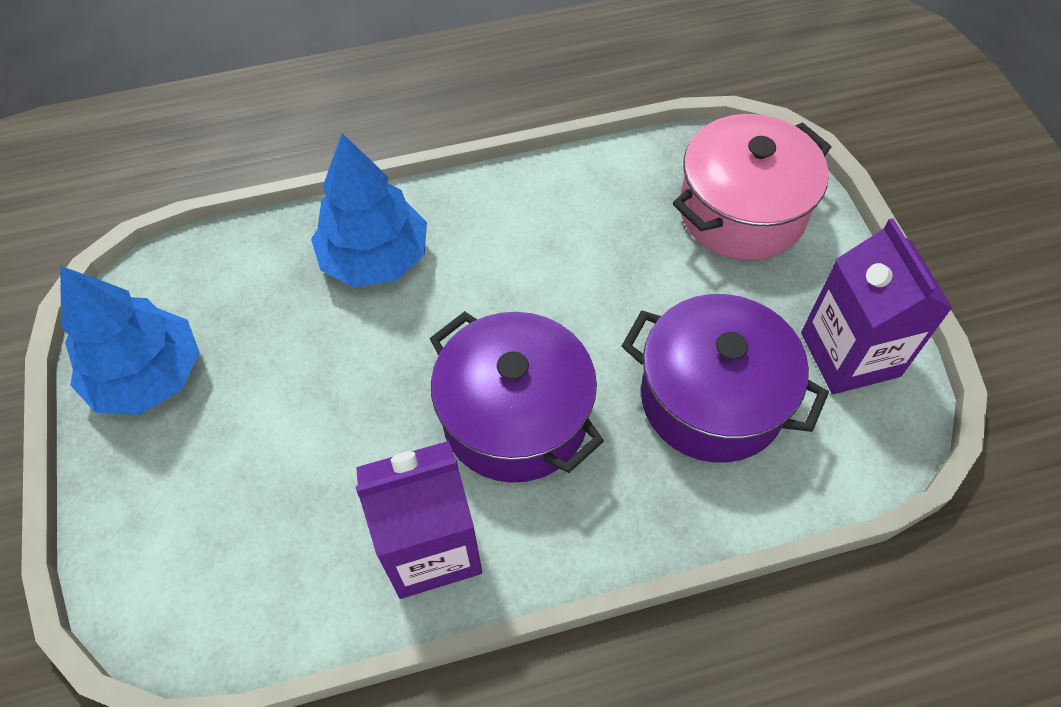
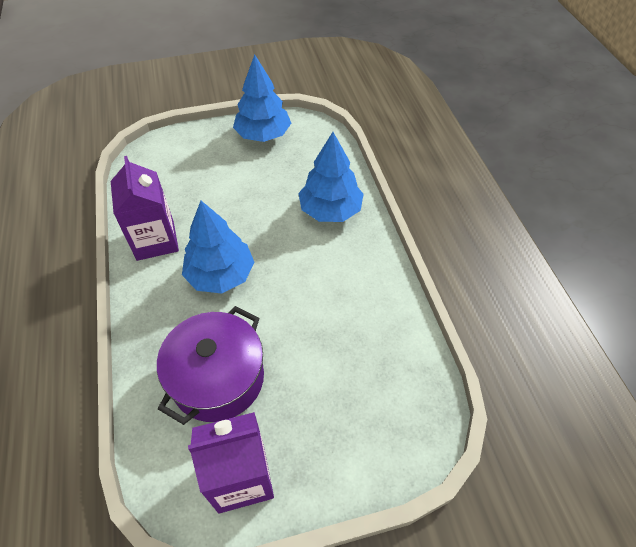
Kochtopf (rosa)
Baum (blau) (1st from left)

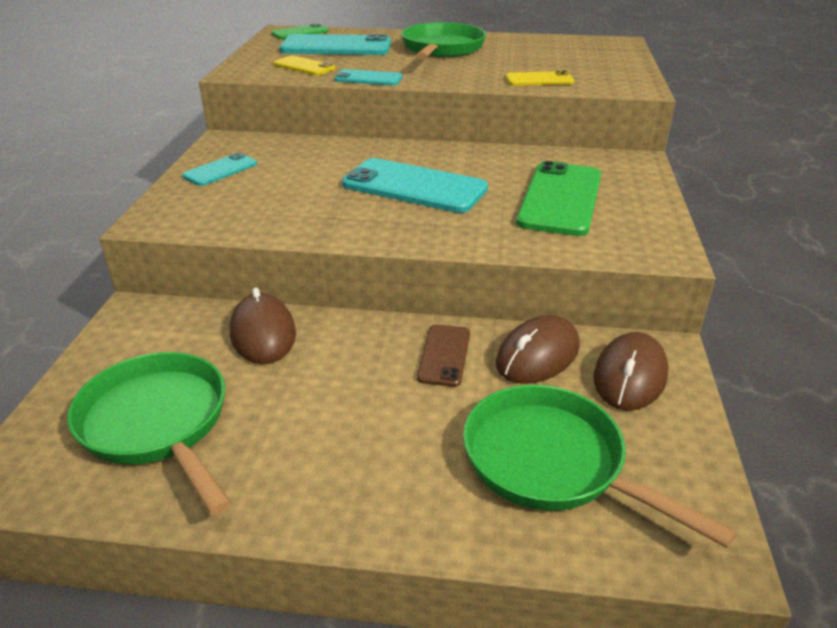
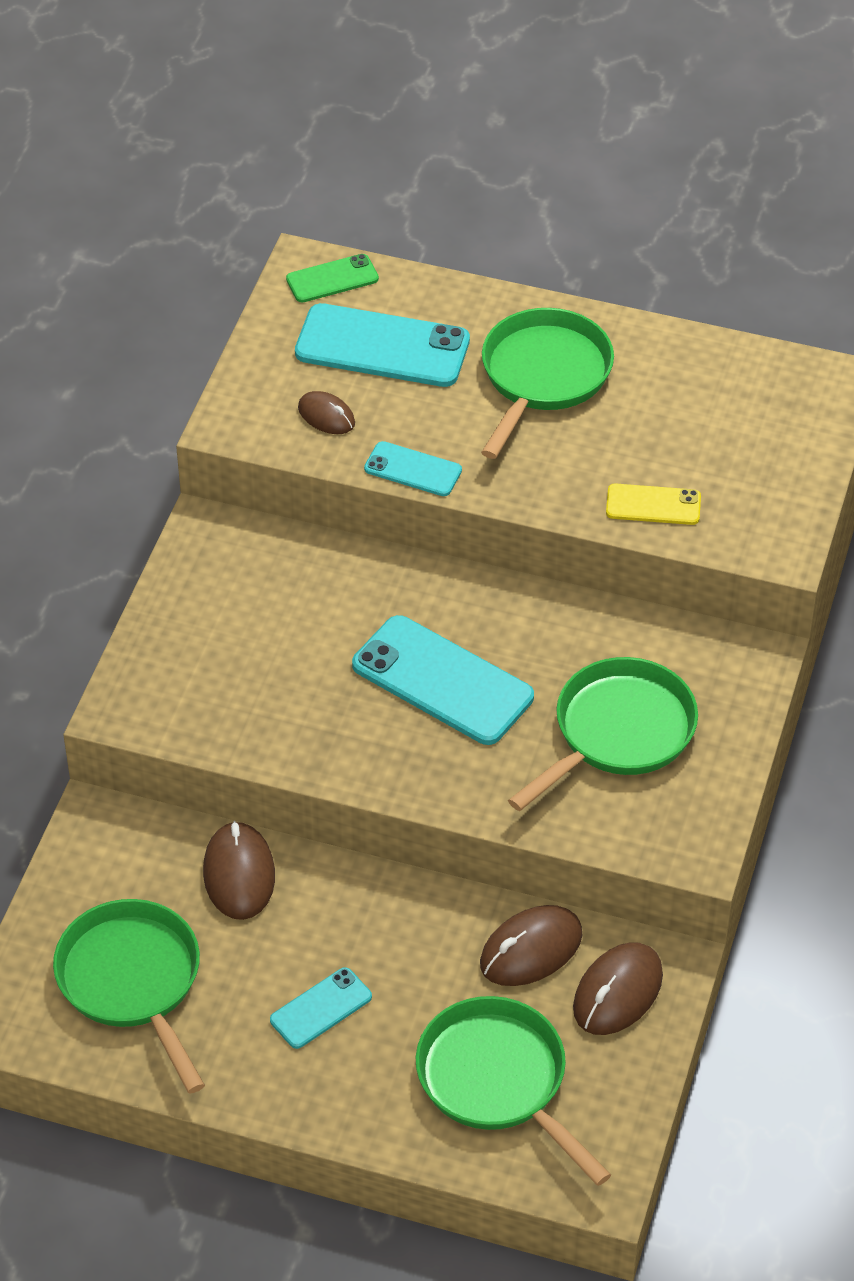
Computermaus (braun) (2nd from left)
Handy (türkis) (1st from left)
Pfanne (grün) (4th from left)
Handy (braun)

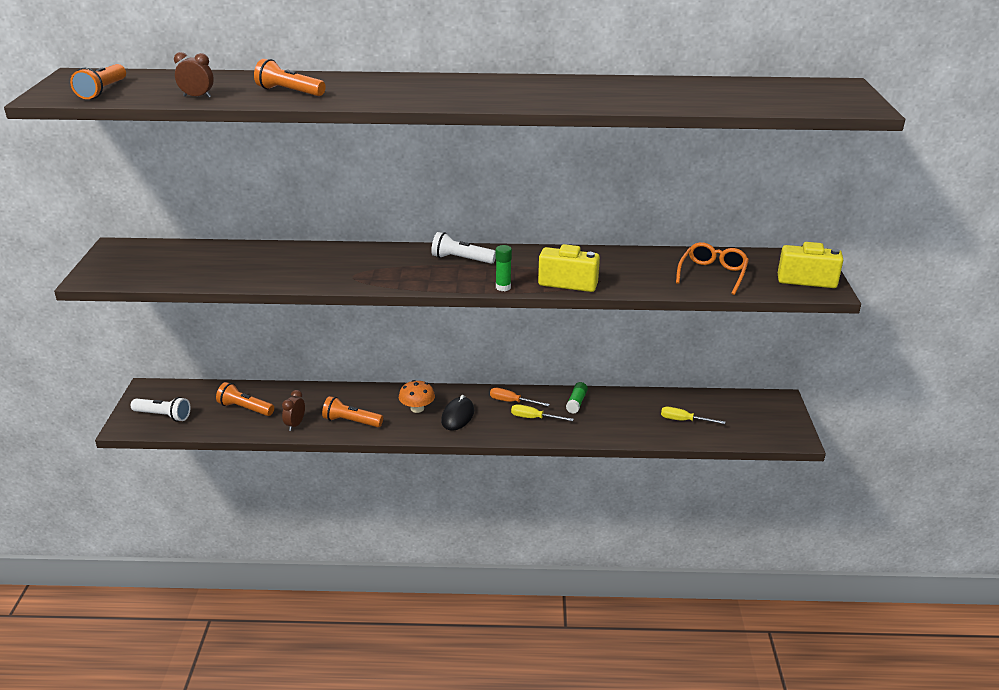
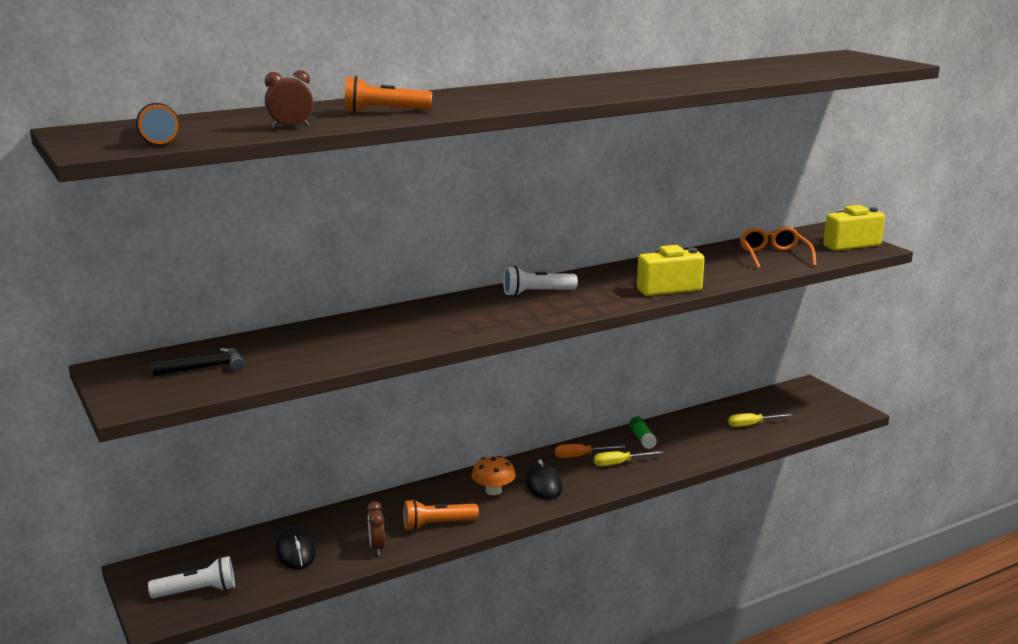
Klebestift (grün) (1st from left in the first image)
Computermaus (schwarz) (1st from left)
Hammer (schwarz)

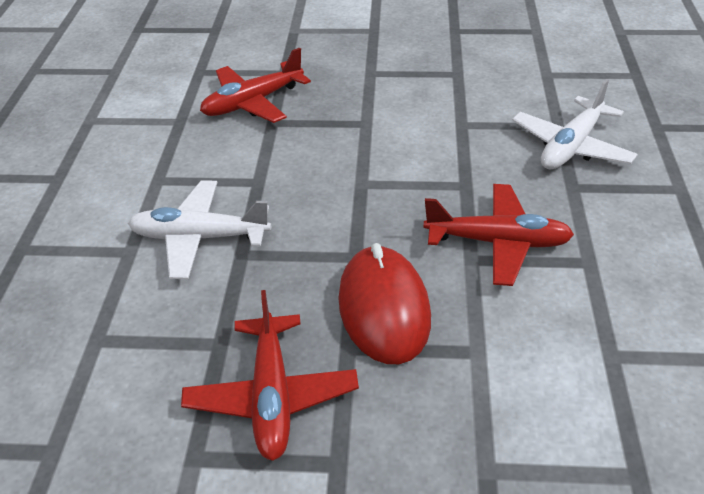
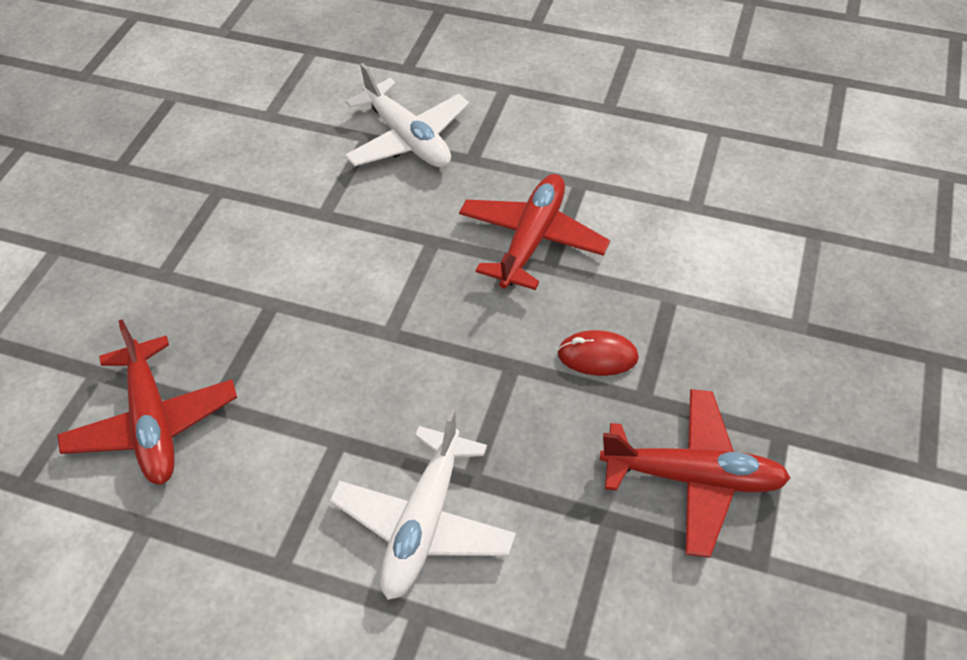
Computermaus (rot)

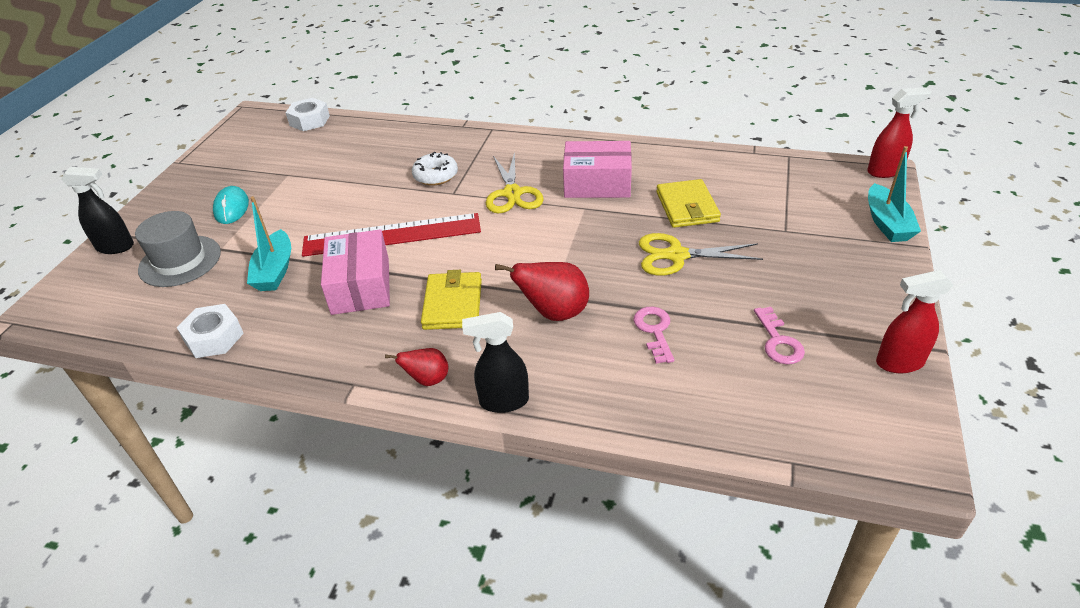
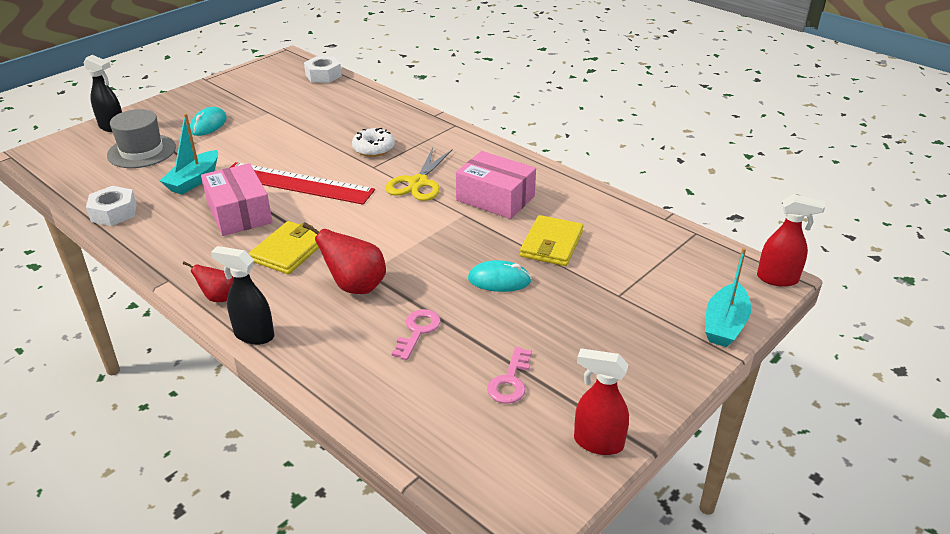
Schachtel (rosa) (1st from left)
Computermaus (türkis) (2nd from left)

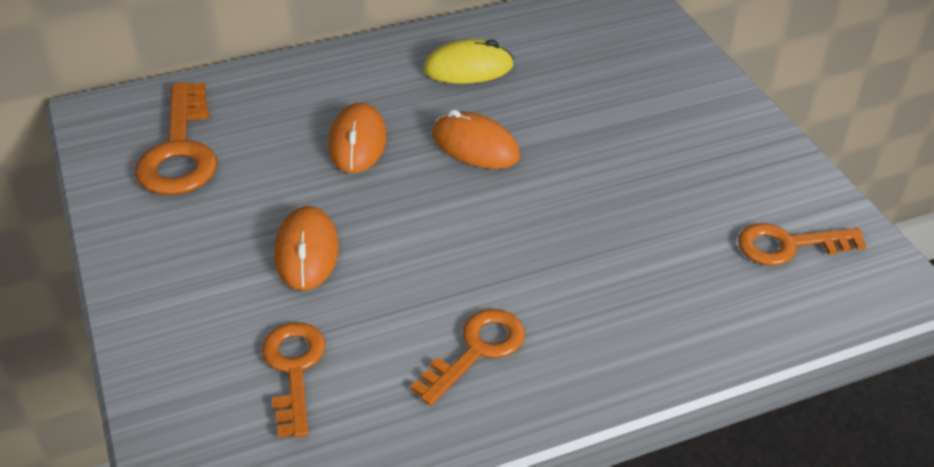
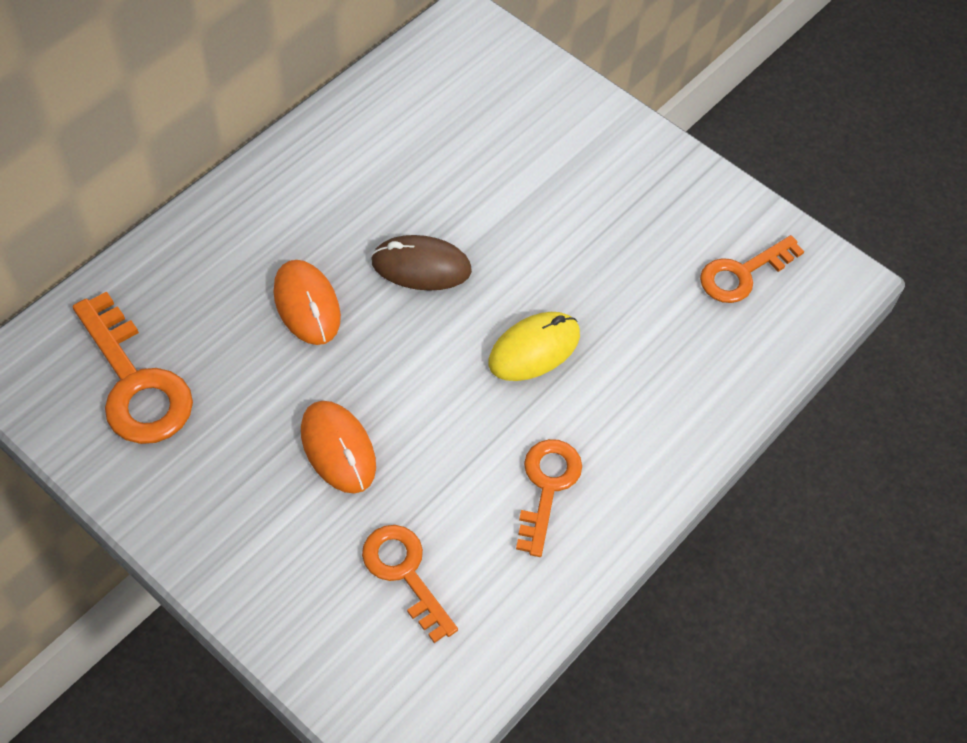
Computermaus (gelb)
Computermaus (braun)

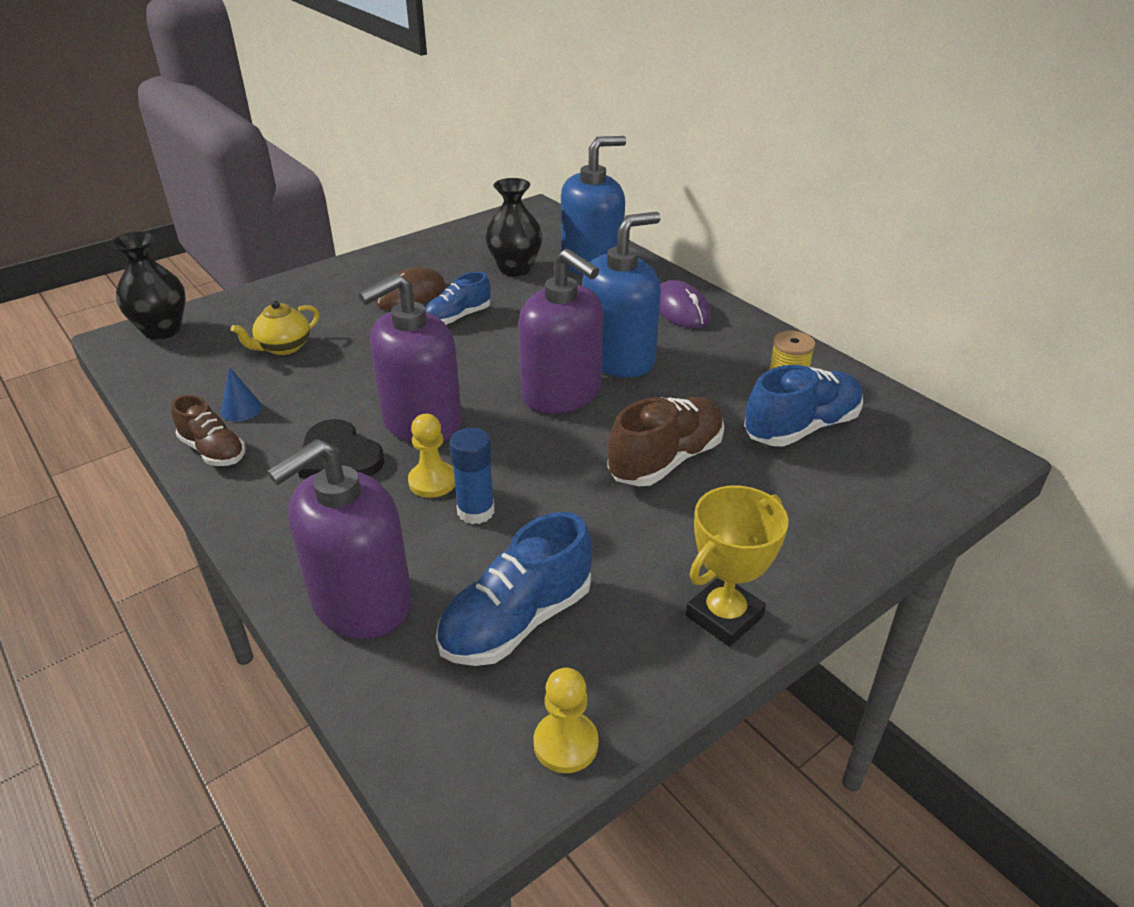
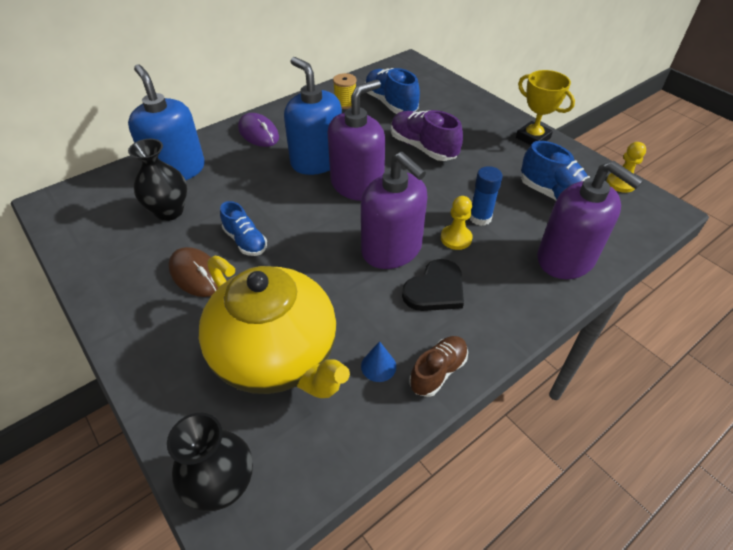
Computermaus (lila)
Teekanne (gelb)
Schuh (lila)

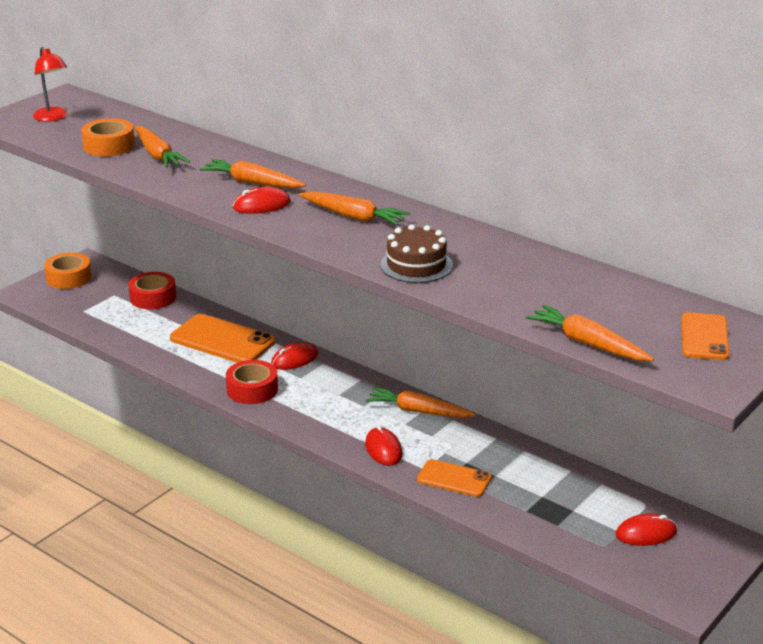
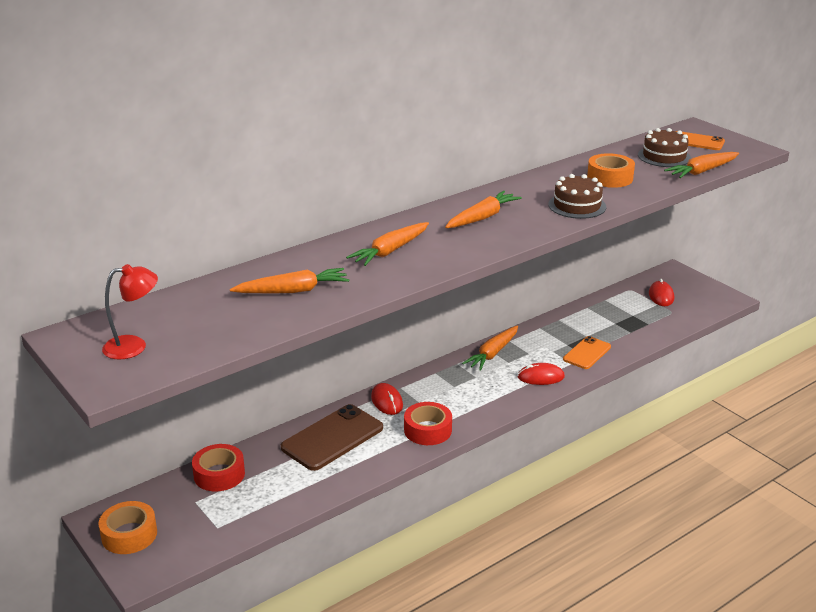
Klebeband (orange) (2nd from left)
Computermaus (rot) (1st from left in the first image)
Handy (braun)
Kuchen (braun) (2nd from left)

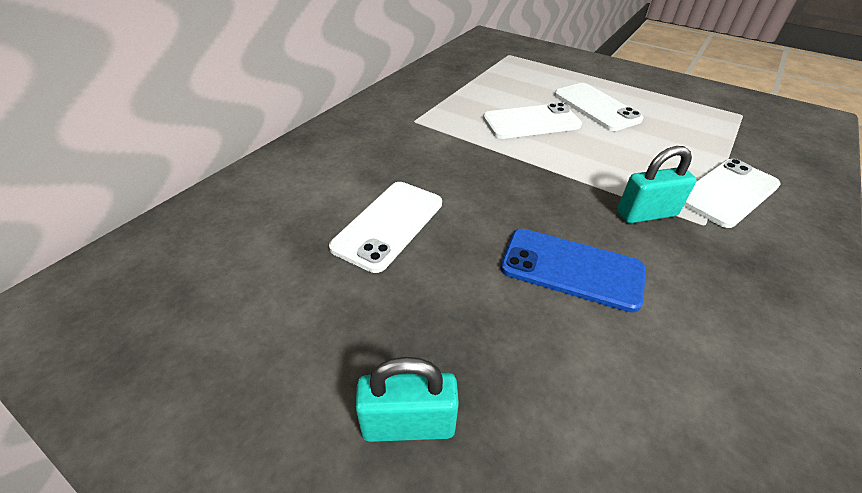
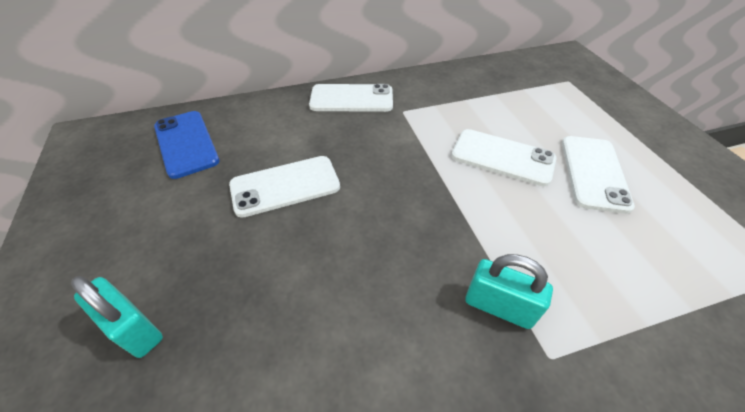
Handy (weiß) (2nd from left)
Handy (blau)

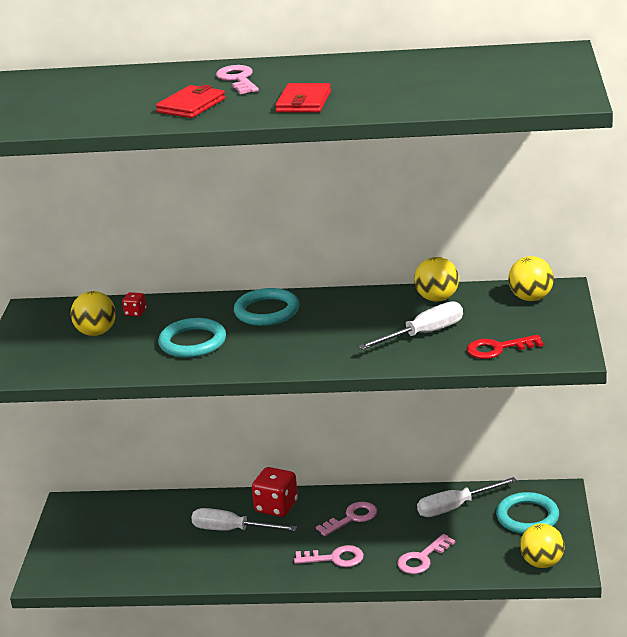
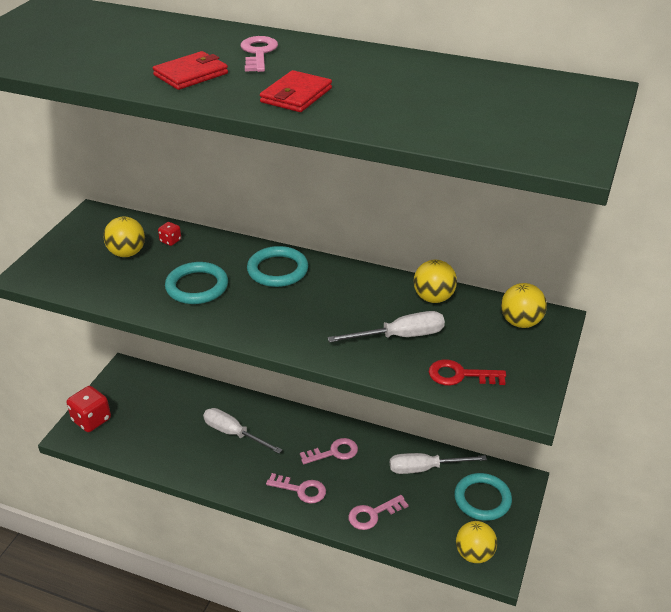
Spielwürfel (rot) (1st from left)

